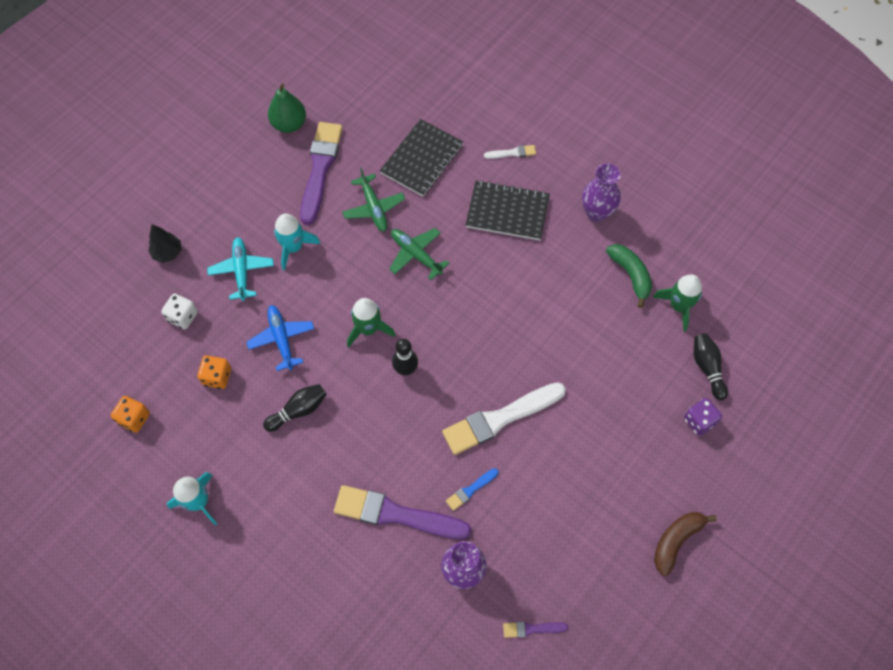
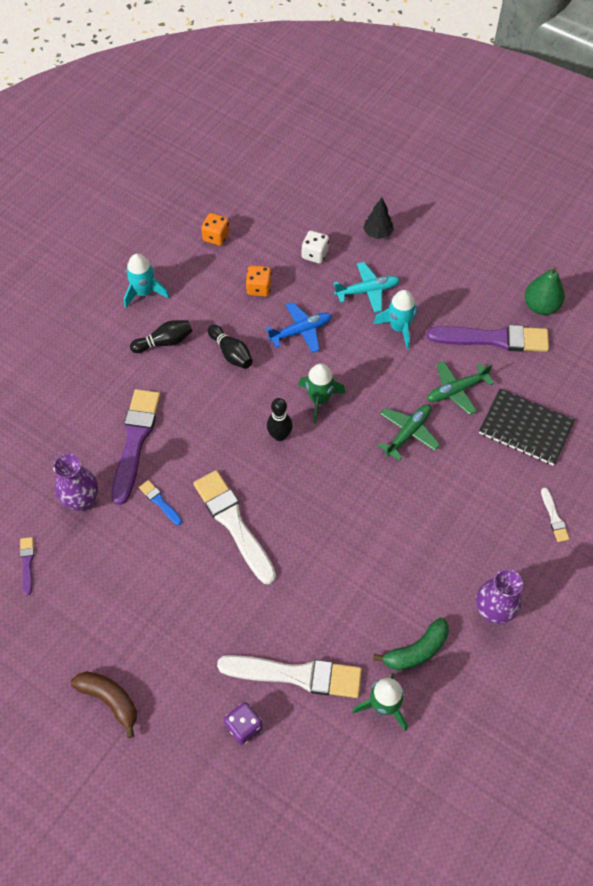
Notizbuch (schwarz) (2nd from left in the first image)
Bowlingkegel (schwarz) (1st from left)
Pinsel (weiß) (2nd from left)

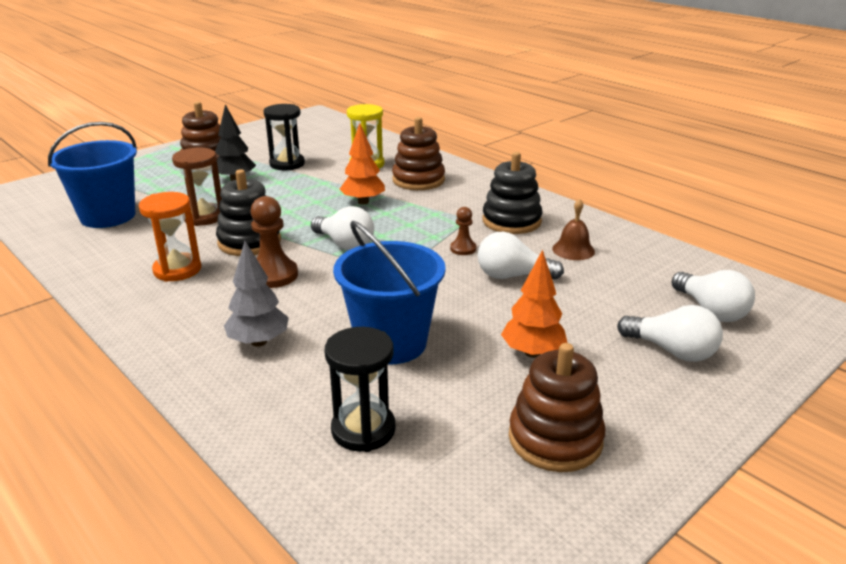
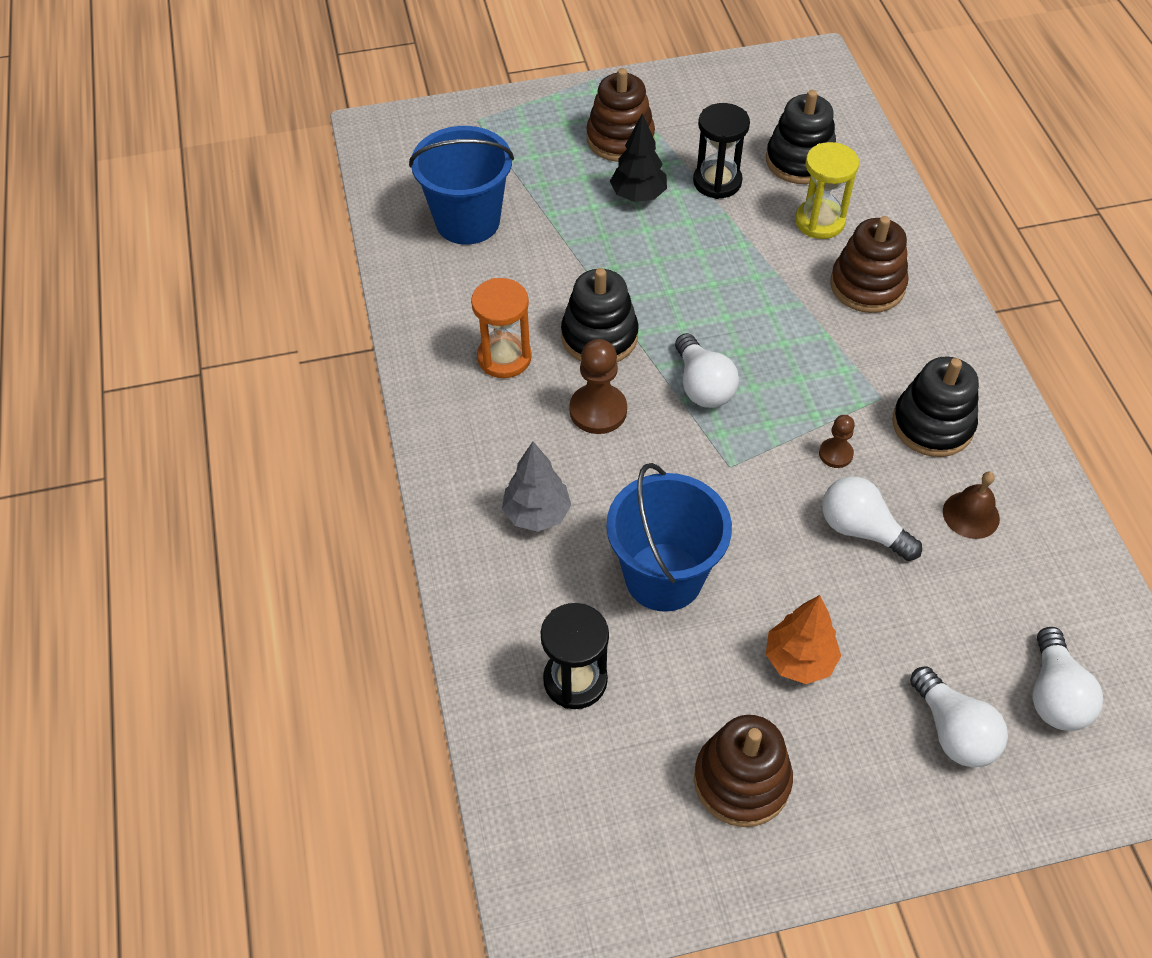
Baum (orange) (1st from left in the first image)
Sanduhr (braun)
Stapelspielzeug (schwarz) (2nd from left)

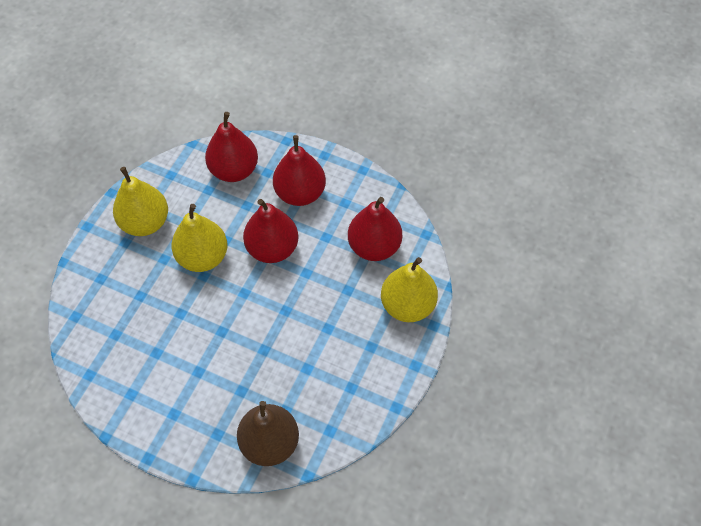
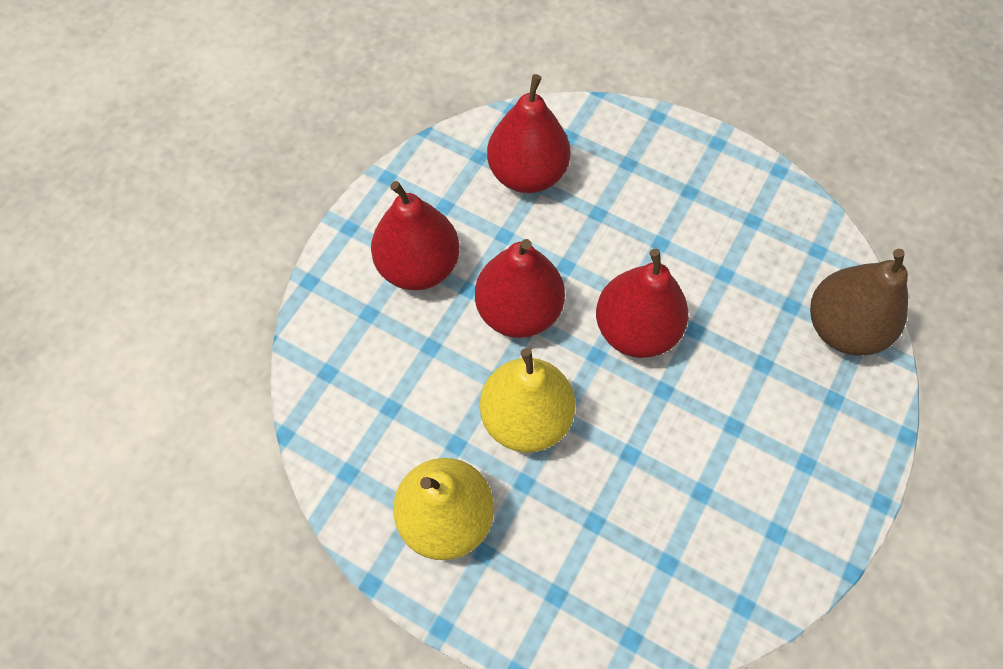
Birne (rot) (4th from left)
Birne (gelb) (3rd from left in the first image)

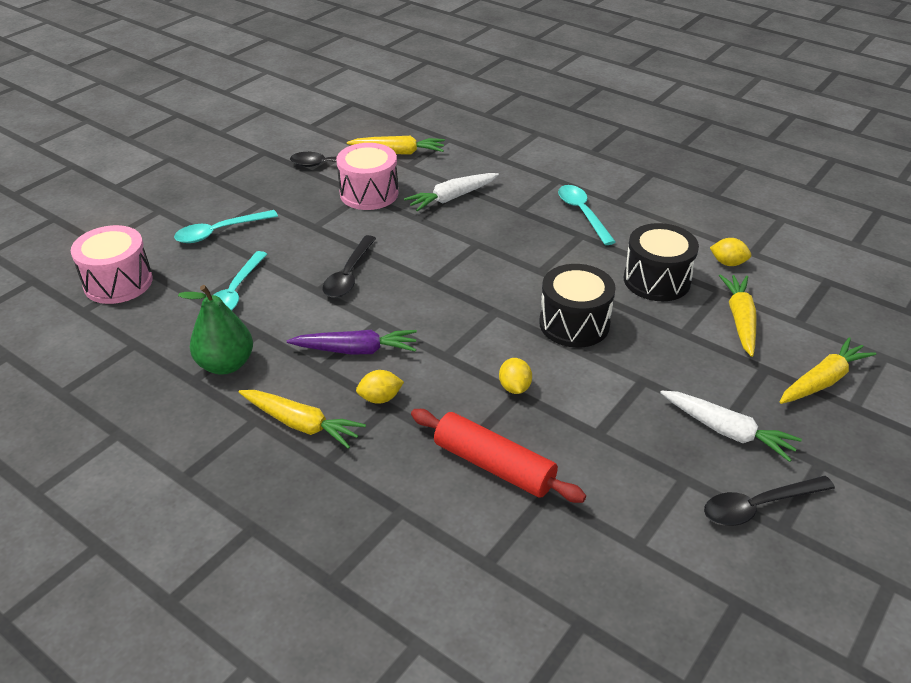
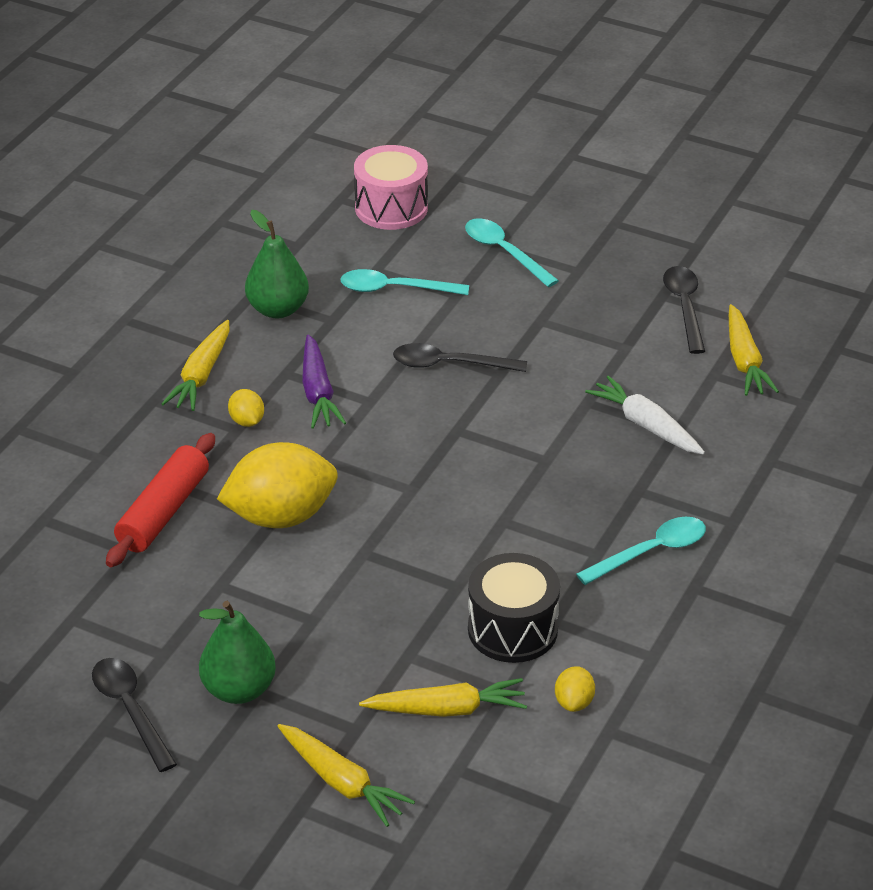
Trommel (rosa) (2nd from left in the first image)
Trommel (schwarz) (1st from left in the first image)
Zitrone (gelb) (2nd from left)
Birne (grün) (1st from left)

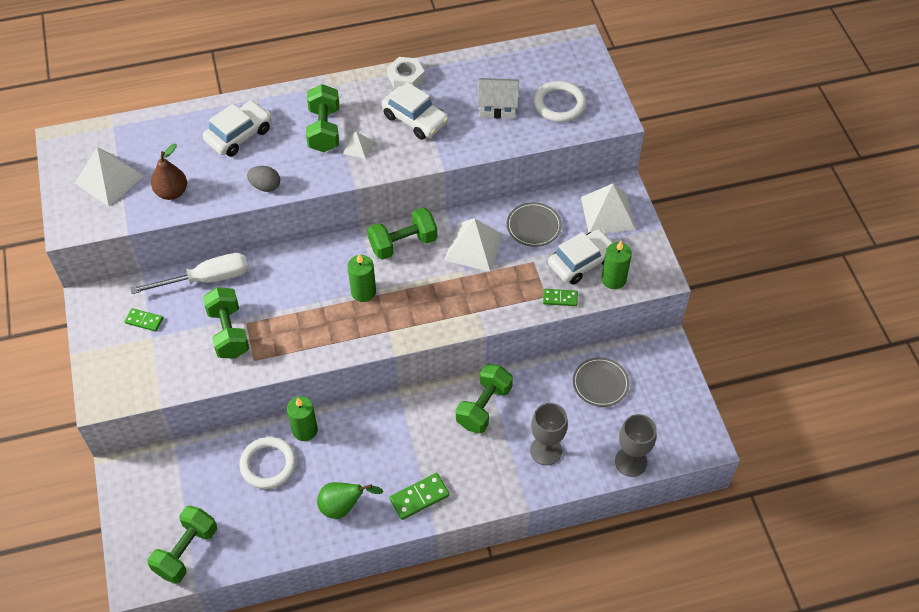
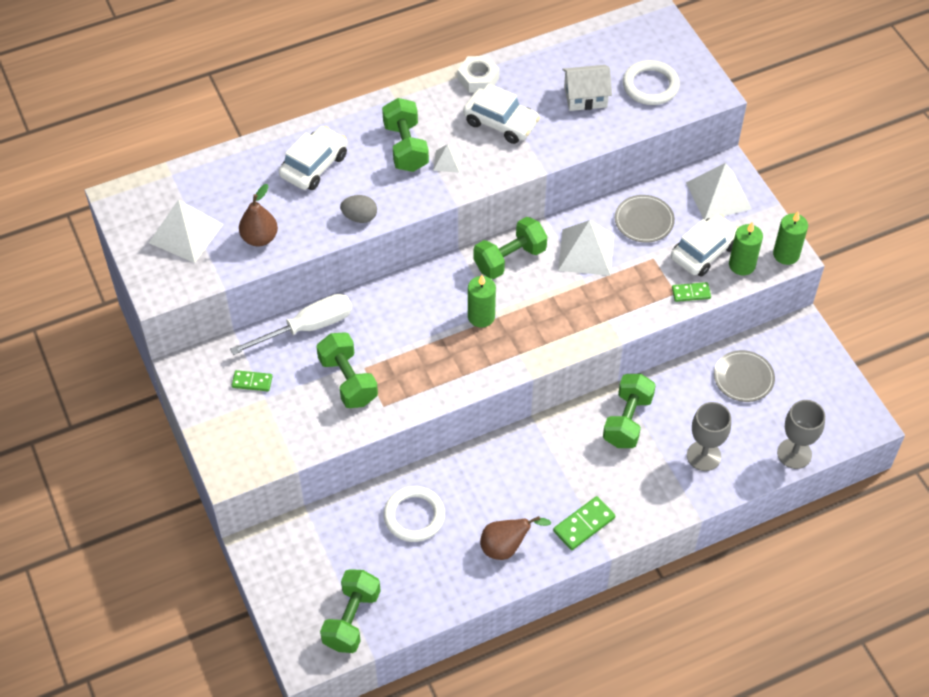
Kerze (grün) (3rd from left)
Birne (braun) (2nd from left)

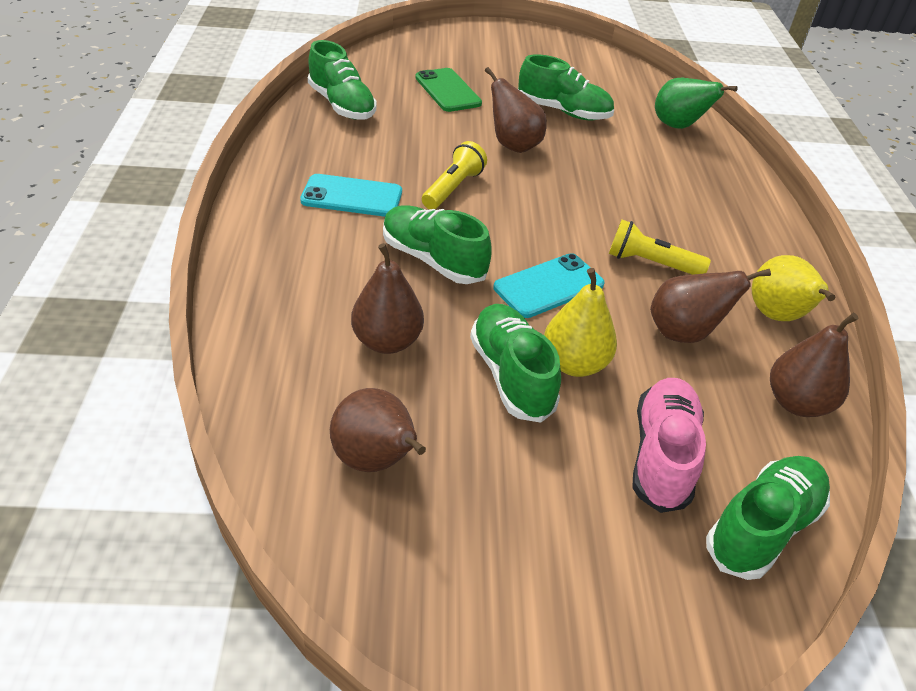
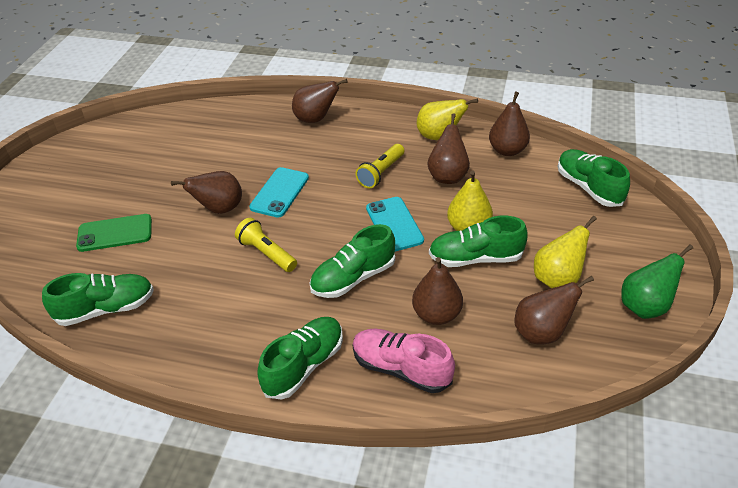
Schuh (grün) (2nd from left)
Birne (grün)
Handy (türkis) (1st from left)
Schuh (rosa)
Birne (braun) (2nd from left)
Birne (gelb) (3rd from left)

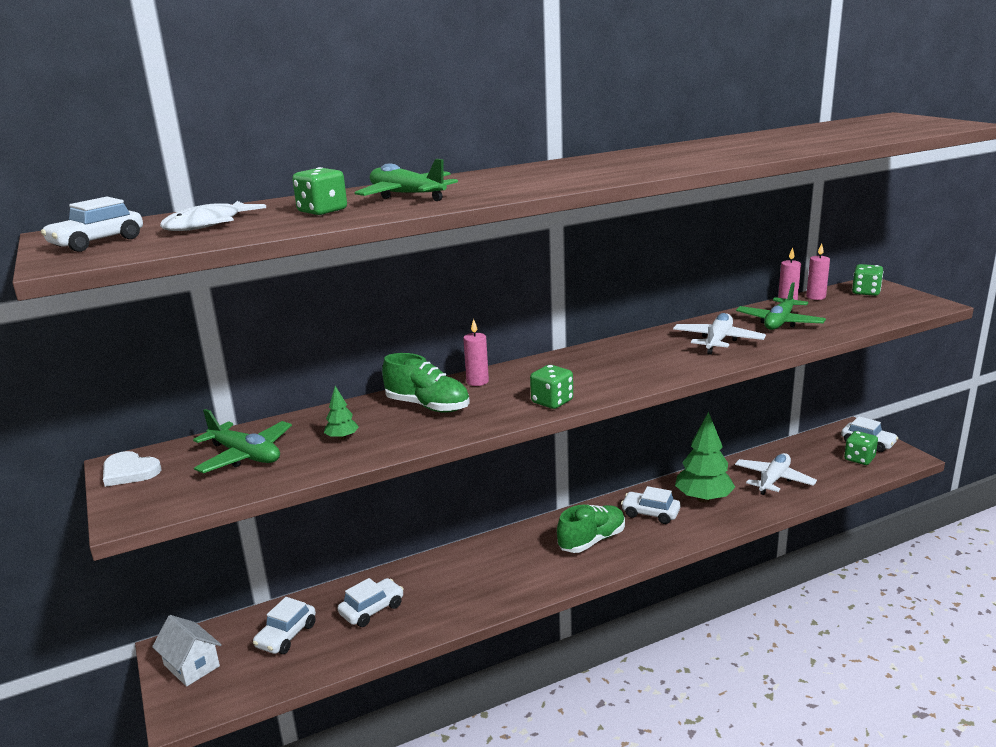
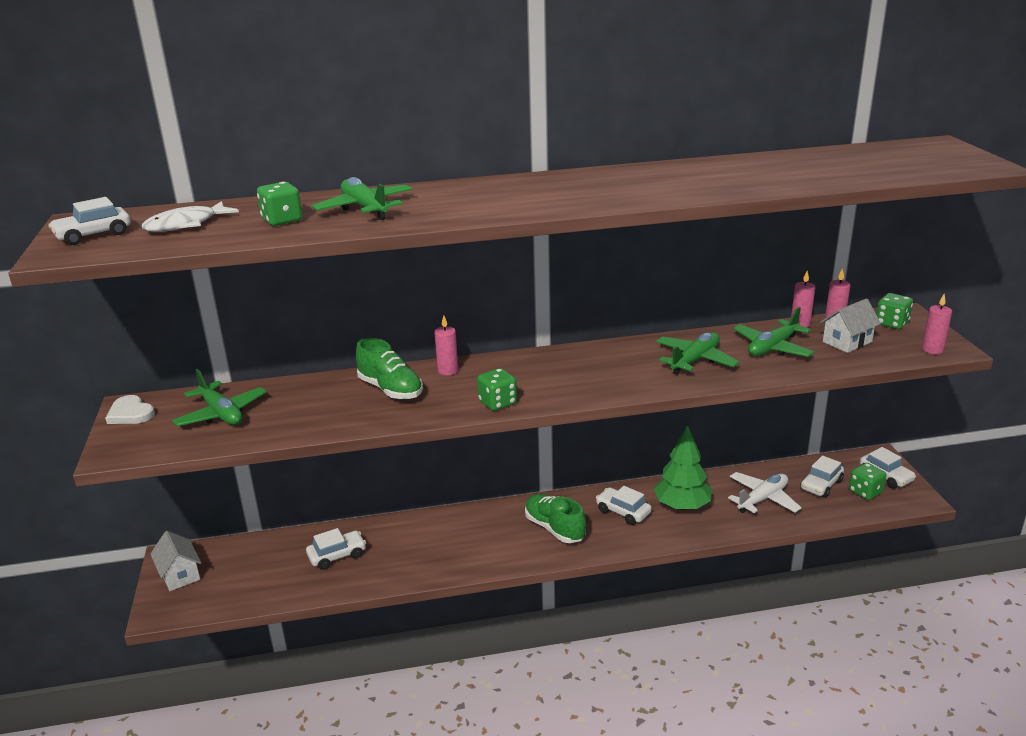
Flugzeug (grün) (3rd from left)
Baum (grün) (1st from left in the first image)
Schuh (grün) (2nd from left)
Auto (weiß) (4th from left)
Kerze (rosa) (4th from left)
Haus (weiß) (2nd from left)

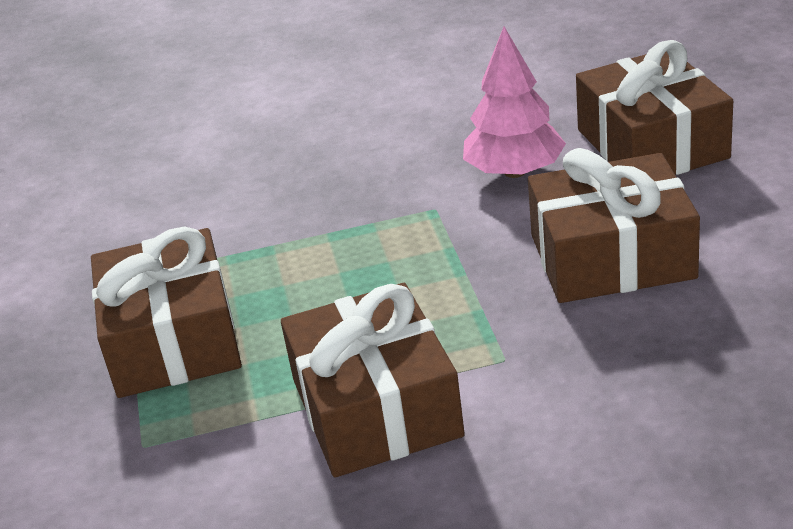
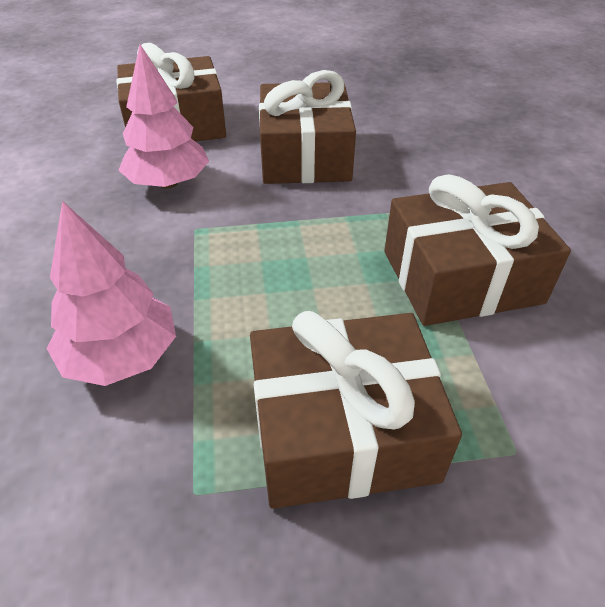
Baum (rosa) (1st from left)

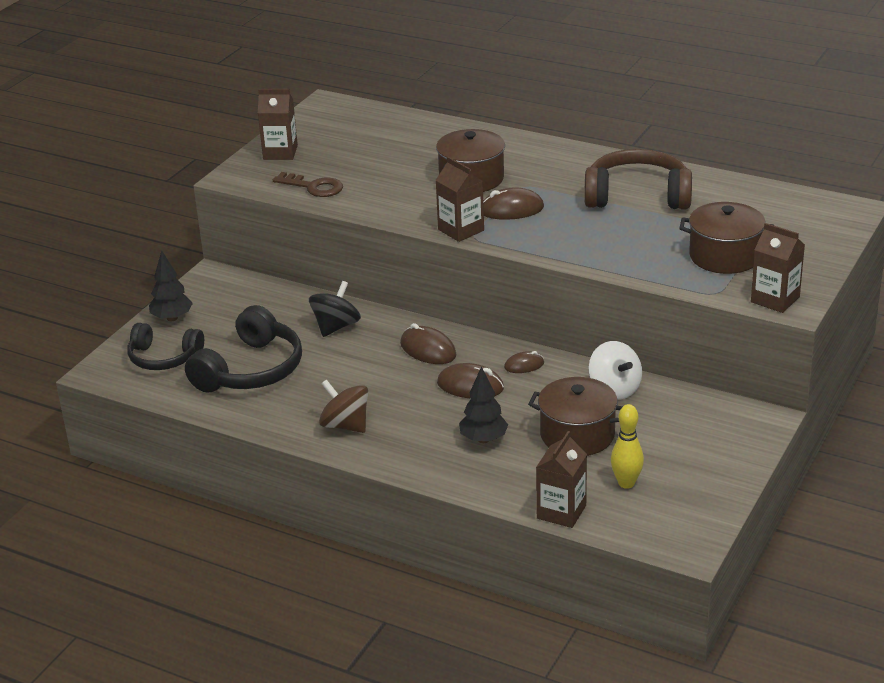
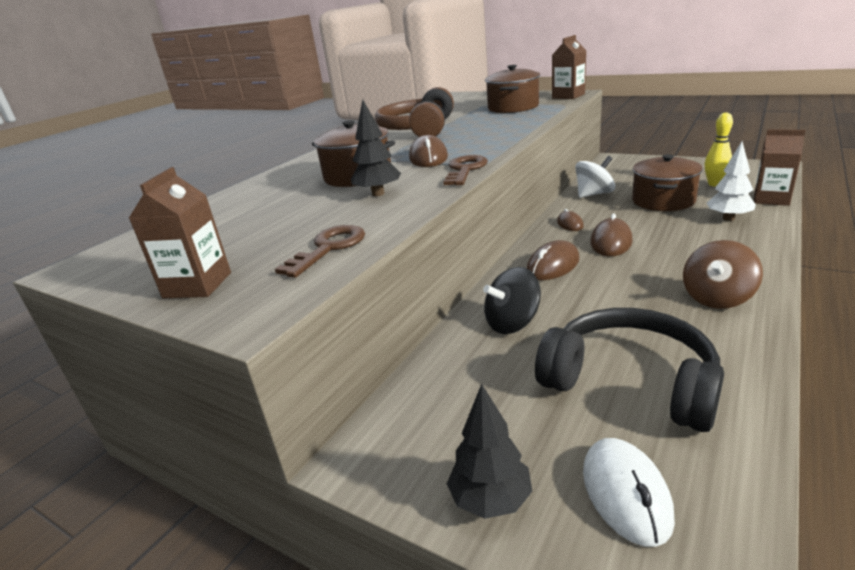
Schlüssel (braun) (2nd from left)
Kreisel (schwarz)
Computermaus (weiß)
Baum (schwarz) (1st from left)
Baum (weiß)

